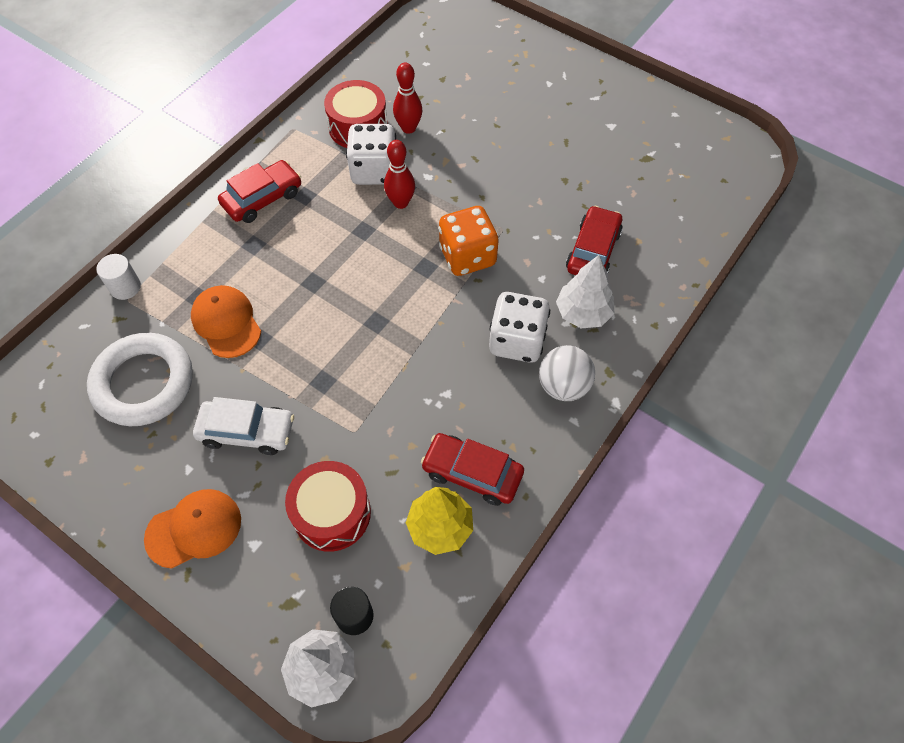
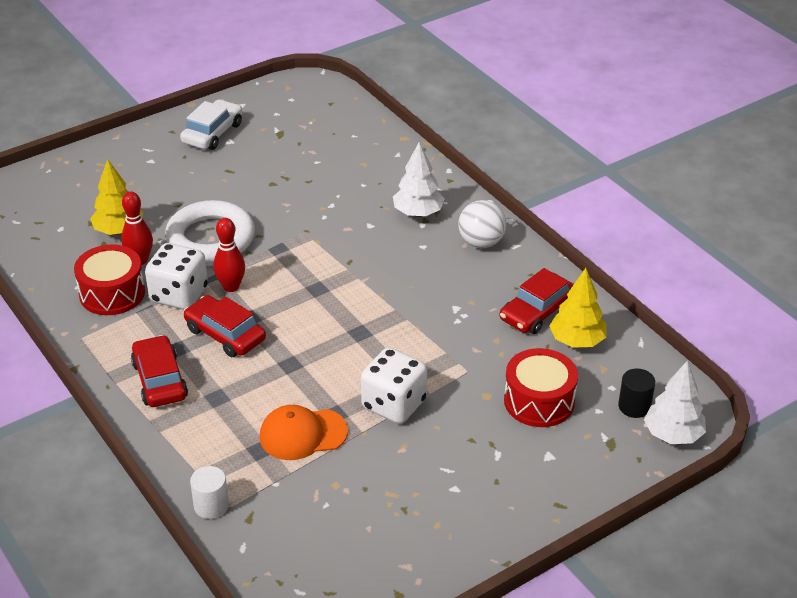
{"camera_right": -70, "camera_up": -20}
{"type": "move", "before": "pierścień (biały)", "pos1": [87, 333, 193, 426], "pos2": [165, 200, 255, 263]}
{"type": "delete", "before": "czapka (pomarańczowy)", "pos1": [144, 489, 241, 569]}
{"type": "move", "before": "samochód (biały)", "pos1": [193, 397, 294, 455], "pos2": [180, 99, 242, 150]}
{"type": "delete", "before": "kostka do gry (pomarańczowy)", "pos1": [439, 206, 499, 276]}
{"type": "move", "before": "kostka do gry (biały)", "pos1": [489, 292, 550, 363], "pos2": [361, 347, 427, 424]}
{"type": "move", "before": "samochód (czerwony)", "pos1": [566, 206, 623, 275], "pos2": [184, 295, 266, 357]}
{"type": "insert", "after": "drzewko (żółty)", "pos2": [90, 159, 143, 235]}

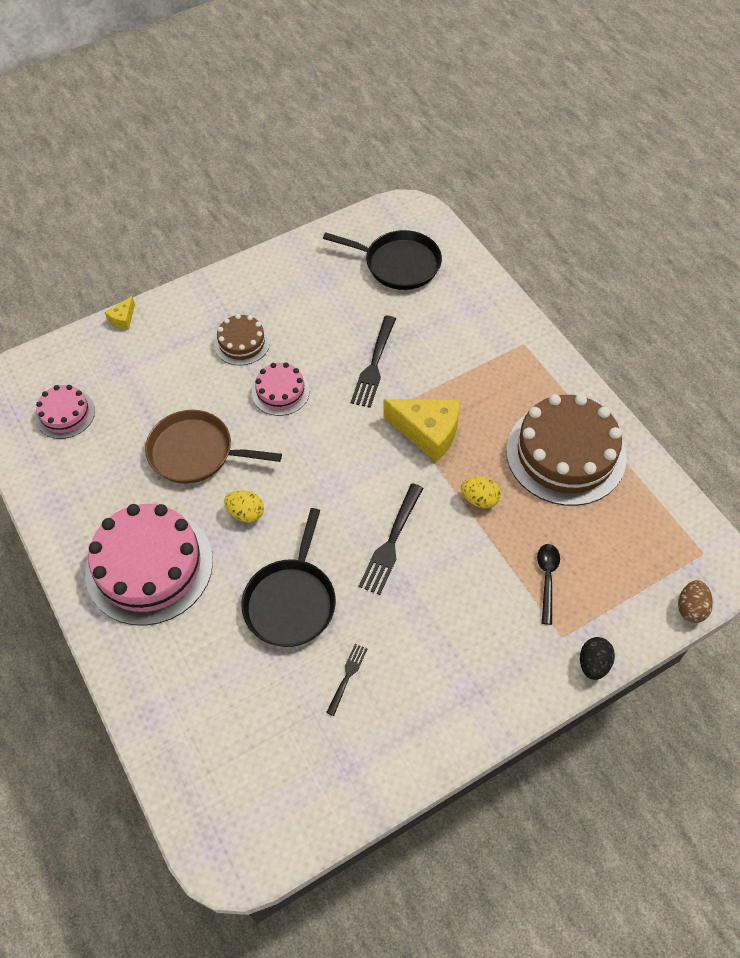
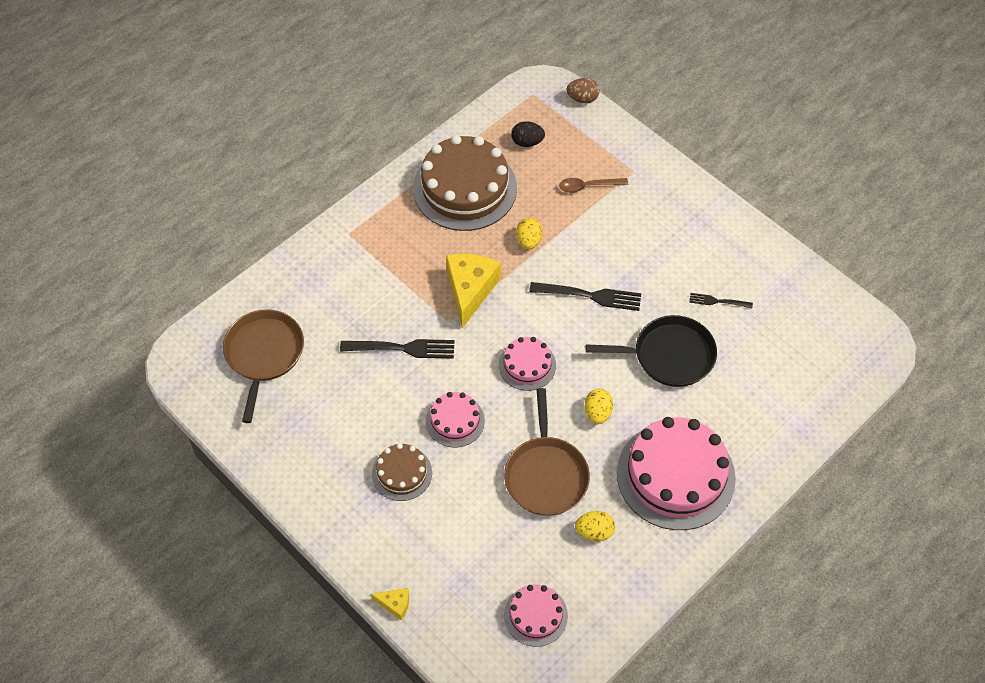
{"camera_right": -105, "camera_up": 0}
{"type": "recolor", "before": "patelnia (czarny)", "after": "patelnia (brązowy)", "pos1": [323, 230, 442, 290], "pos2": [223, 310, 304, 423]}
{"type": "recolor", "before": "łyżka (czarny)", "after": "łyżka (brązowy)", "pos1": [537, 544, 560, 625], "pos2": [559, 178, 628, 193]}
{"type": "move", "before": "jajko (czarny)", "pos1": [580, 637, 615, 680], "pos2": [511, 121, 545, 147]}
{"type": "insert", "after": "tort (różowy)", "pos2": [499, 337, 556, 391]}
{"type": "insert", "after": "jajko (żółty)", "pos2": [575, 511, 615, 541]}

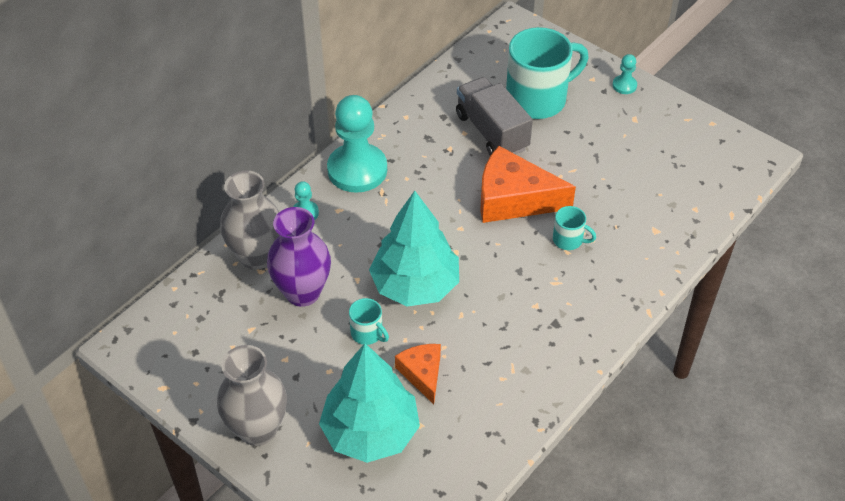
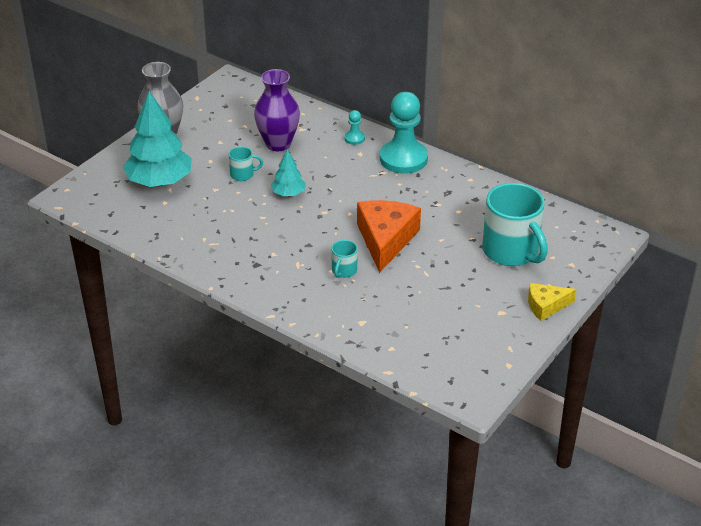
{"camera_right": 85, "camera_up": -10}
{"type": "delete", "before": "wazon (szary)", "pos1": [220, 170, 279, 270]}
{"type": "rotate", "before": "kubek (turkusowy)", "pos1": [349, 298, 389, 345], "pos2": [229, 147, 263, 181], "turn": -135}
{"type": "resize", "before": "drzewko (turkusowy)", "pos1": [369, 191, 459, 307], "pos2": [271, 149, 306, 196], "scale": 0.5}
{"type": "delete", "before": "ser (pomarańczowy)", "pos1": [395, 344, 441, 404]}
{"type": "delete", "before": "ciężarówka (szary)", "pos1": [456, 77, 533, 156]}
{"type": "replace", "before": "pionek (turkusowy)", "after": "ser (żółty)", "pos1": [612, 54, 637, 94], "pos2": [528, 283, 576, 321]}

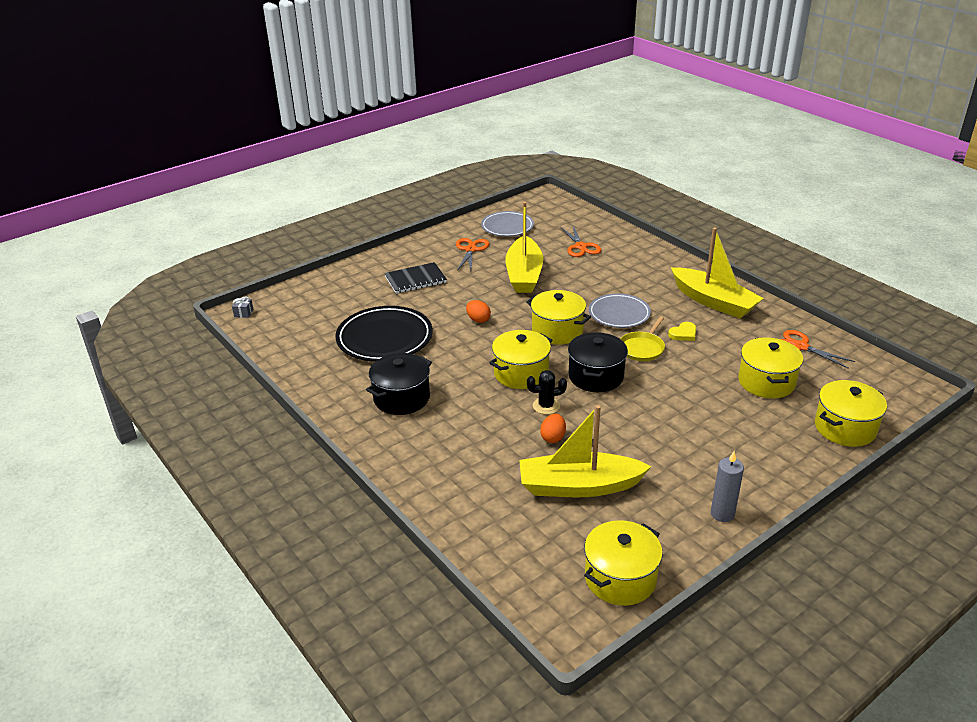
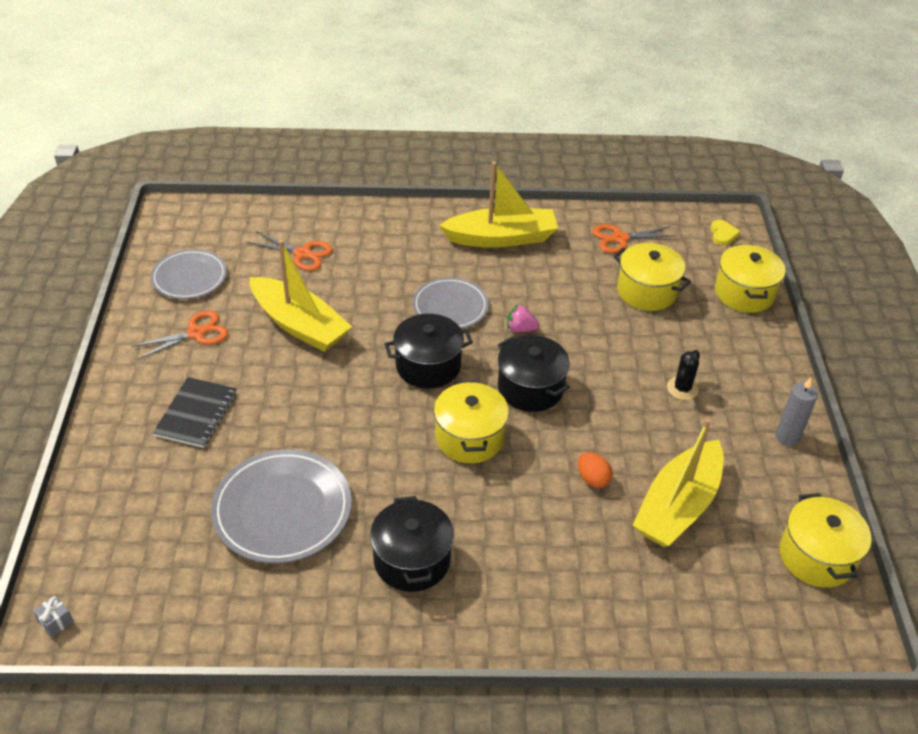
{"camera_right": -55, "camera_up": 10}
{"type": "recolor", "before": "talerz (czarny)", "after": "talerz (szary)", "pos1": [335, 306, 433, 361], "pos2": [211, 449, 352, 563]}
{"type": "rotate", "before": "nożyczki (pomarańczowy)", "pos1": [456, 238, 490, 271], "pos2": [131, 310, 228, 360], "turn": 105}
{"type": "delete", "before": "jajko (pomarańczowy)", "pos1": [466, 300, 491, 323]}
{"type": "recolor", "before": "garnek (żółty)", "after": "garnek (czarny)", "pos1": [526, 290, 591, 345], "pos2": [384, 314, 473, 389]}
{"type": "move", "before": "kaktus (czarny)", "pos1": [527, 370, 567, 415], "pos2": [667, 350, 700, 400]}
{"type": "replace", "before": "patelnia (żółty)", "after": "truskawka (różowy)", "pos1": [620, 317, 665, 361], "pos2": [507, 304, 539, 332]}
{"type": "move", "before": "serce (żółty)", "pos1": [668, 322, 696, 341], "pos2": [710, 220, 741, 246]}

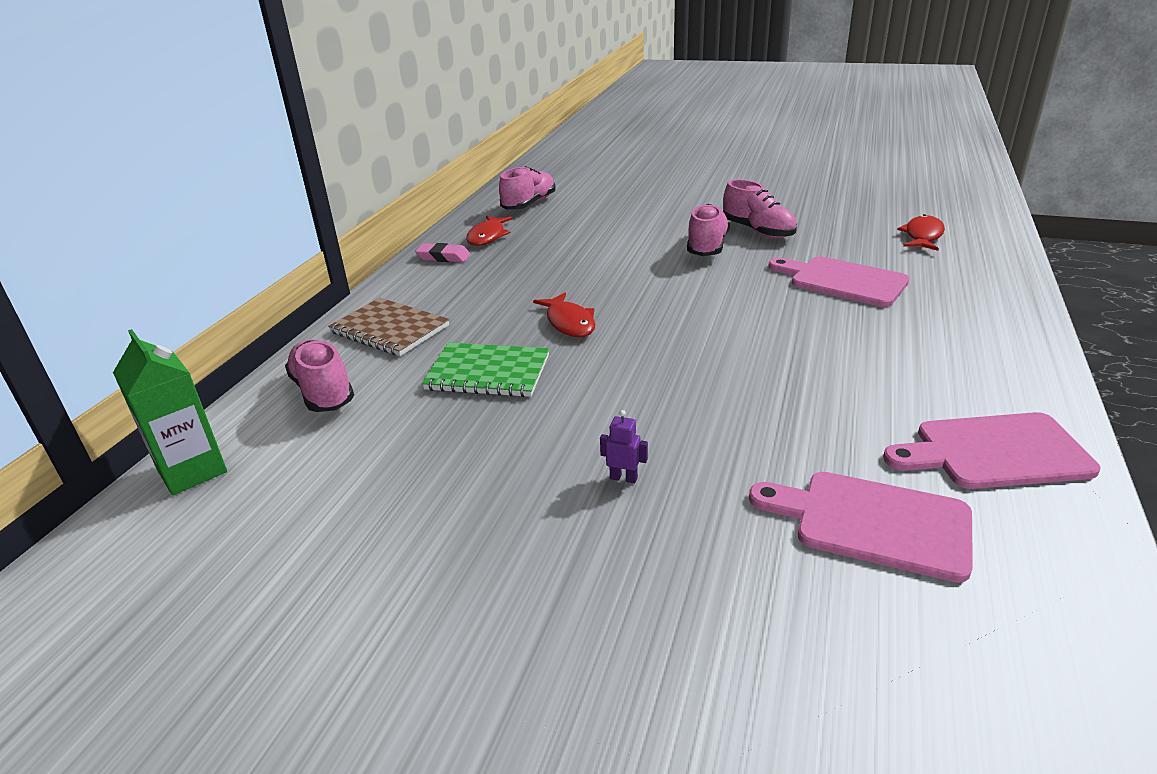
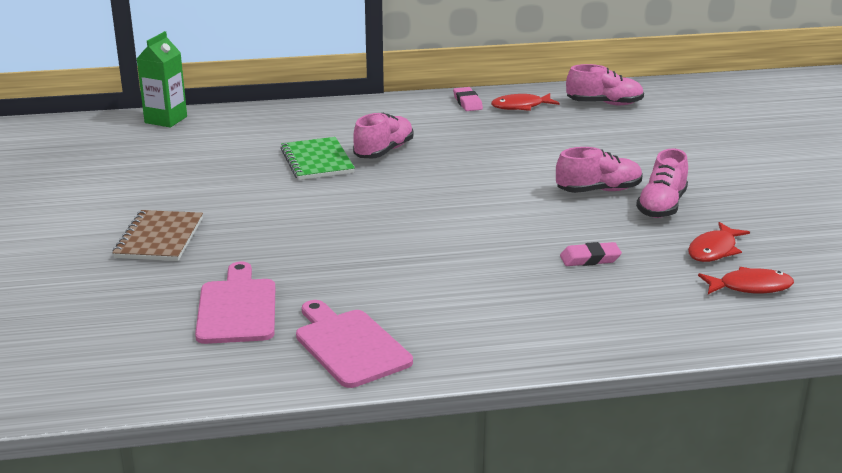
{"camera_right": 60, "camera_up": -5}
{"type": "move", "before": "but (różowy)", "pos1": [285, 339, 354, 412], "pos2": [353, 113, 414, 158]}
{"type": "move", "before": "zeszyt (brązowy)", "pos1": [328, 298, 449, 356], "pos2": [112, 210, 203, 261]}
{"type": "move", "before": "ryba (czerwony)", "pos1": [533, 293, 595, 337], "pos2": [688, 222, 750, 262]}
{"type": "delete", "before": "robot (fioletowy)", "pos1": [600, 410, 648, 483]}
{"type": "replace", "before": "deska do krojenia (różowy)", "after": "gumka do mazania (różowy)", "pos1": [768, 256, 909, 307], "pos2": [560, 242, 622, 266]}

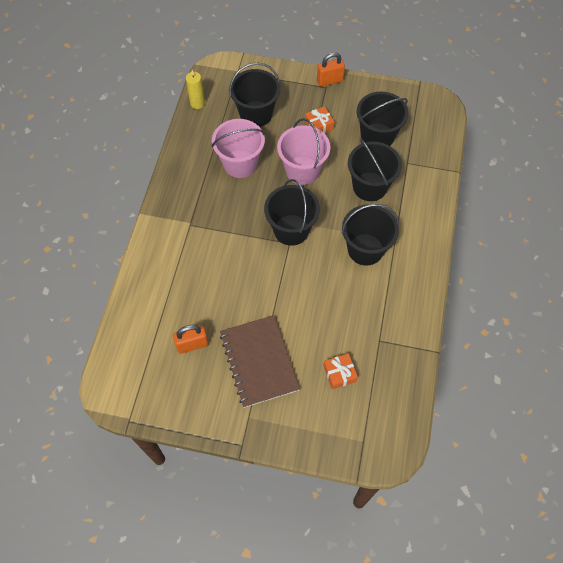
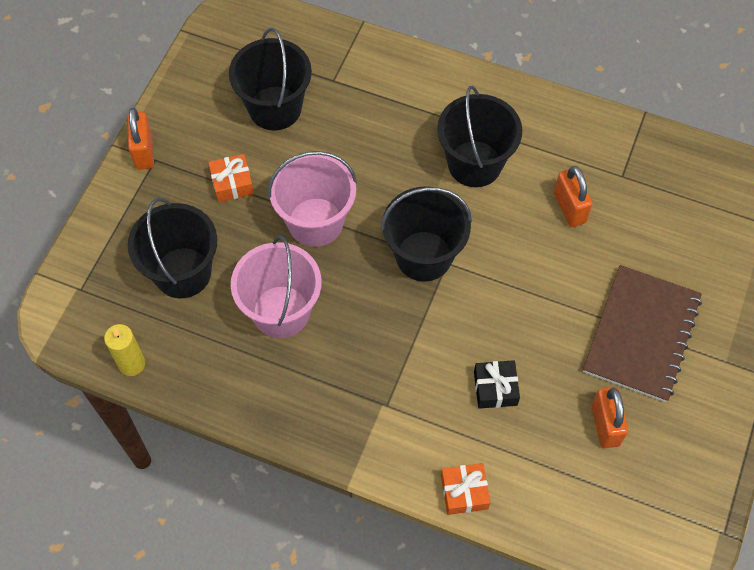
{"camera_right": -80, "camera_up": 0}
{"type": "rotate", "before": "zeszyt (brązowy)", "pos1": [220, 315, 300, 408], "pos2": [583, 265, 702, 402], "turn": -60}
{"type": "move", "before": "prezent (pomarańczowy)", "pos1": [324, 353, 358, 389], "pos2": [441, 463, 491, 515]}
{"type": "delete", "before": "wiadro (czarny)", "pos1": [348, 139, 402, 201]}
{"type": "insert", "after": "prezent (czarny)", "pos2": [474, 360, 520, 409]}
{"type": "insert", "after": "kłódka (pomarańczowy)", "pos2": [554, 166, 593, 227]}

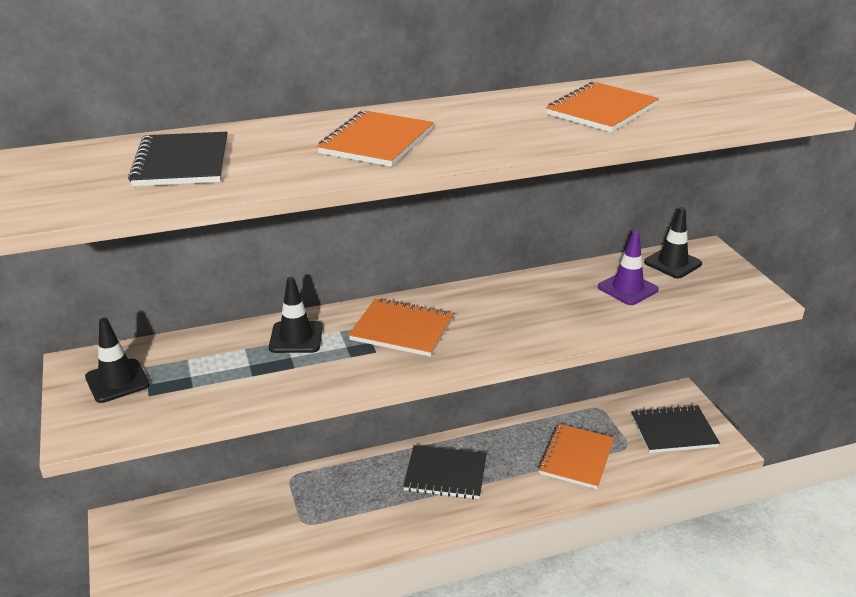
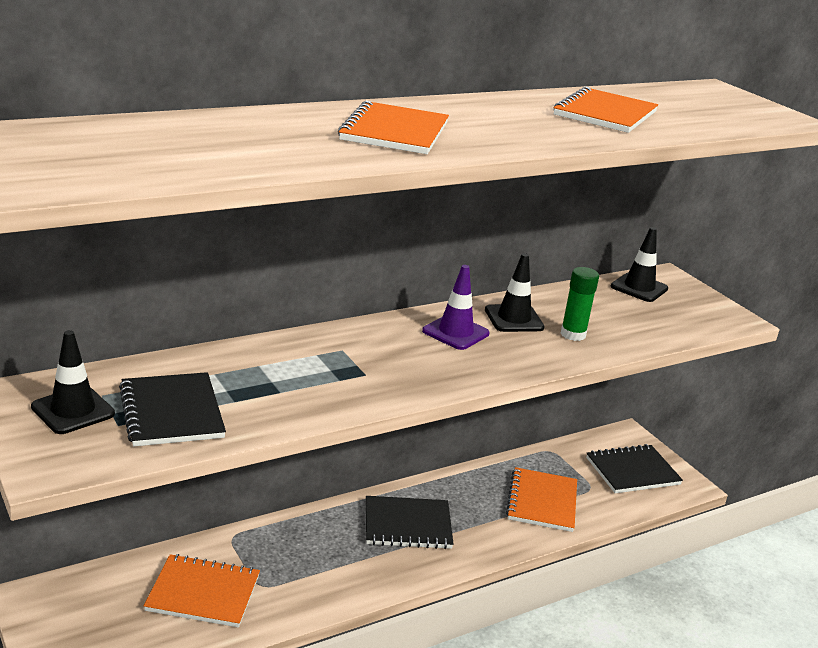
{"camera_right": -15, "camera_up": -5}
{"type": "move", "before": "zeszyt (czarny)", "pos1": [128, 132, 228, 186], "pos2": [119, 372, 226, 447]}
{"type": "move", "before": "pachołek (czarny)", "pos1": [269, 277, 323, 353], "pos2": [485, 253, 545, 332]}
{"type": "move", "before": "zeszyt (pomarańczowy)", "pos1": [349, 298, 454, 357], "pos2": [144, 554, 260, 628]}
{"type": "move", "before": "pachołek (fioletowy)", "pos1": [598, 231, 659, 305], "pos2": [422, 265, 490, 350]}
{"type": "insert", "after": "klej w sztyfcie (zielony)", "pos2": [560, 267, 599, 341]}

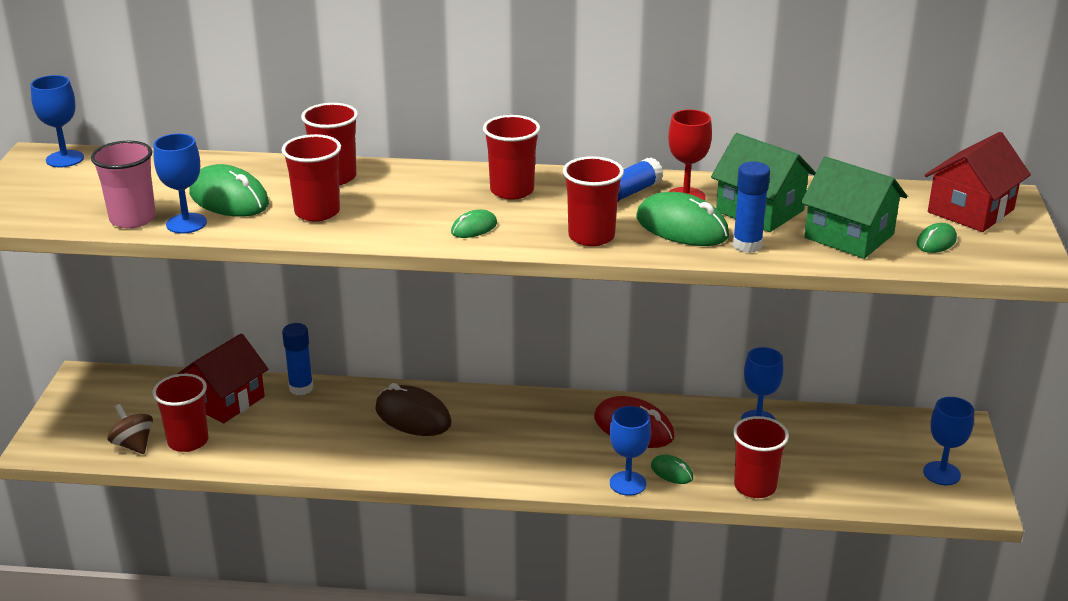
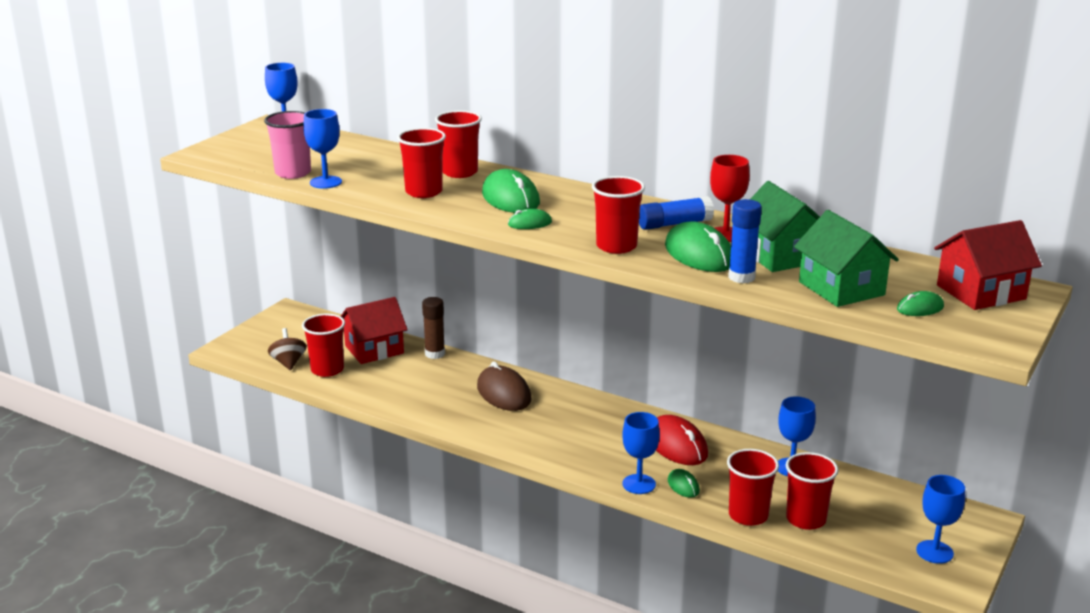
{"camera_right": 25, "camera_up": -5}
{"type": "move", "before": "myszka (zielony)", "pos1": [189, 164, 269, 217], "pos2": [482, 169, 540, 213]}
{"type": "recolor", "before": "klej w sztyfcie (niebieski)", "after": "klej w sztyfcie (brązowy)", "pos1": [282, 323, 313, 395], "pos2": [422, 297, 445, 359]}
{"type": "move", "before": "szklanka (czerwony)", "pos1": [483, 115, 540, 200], "pos2": [786, 452, 839, 530]}

